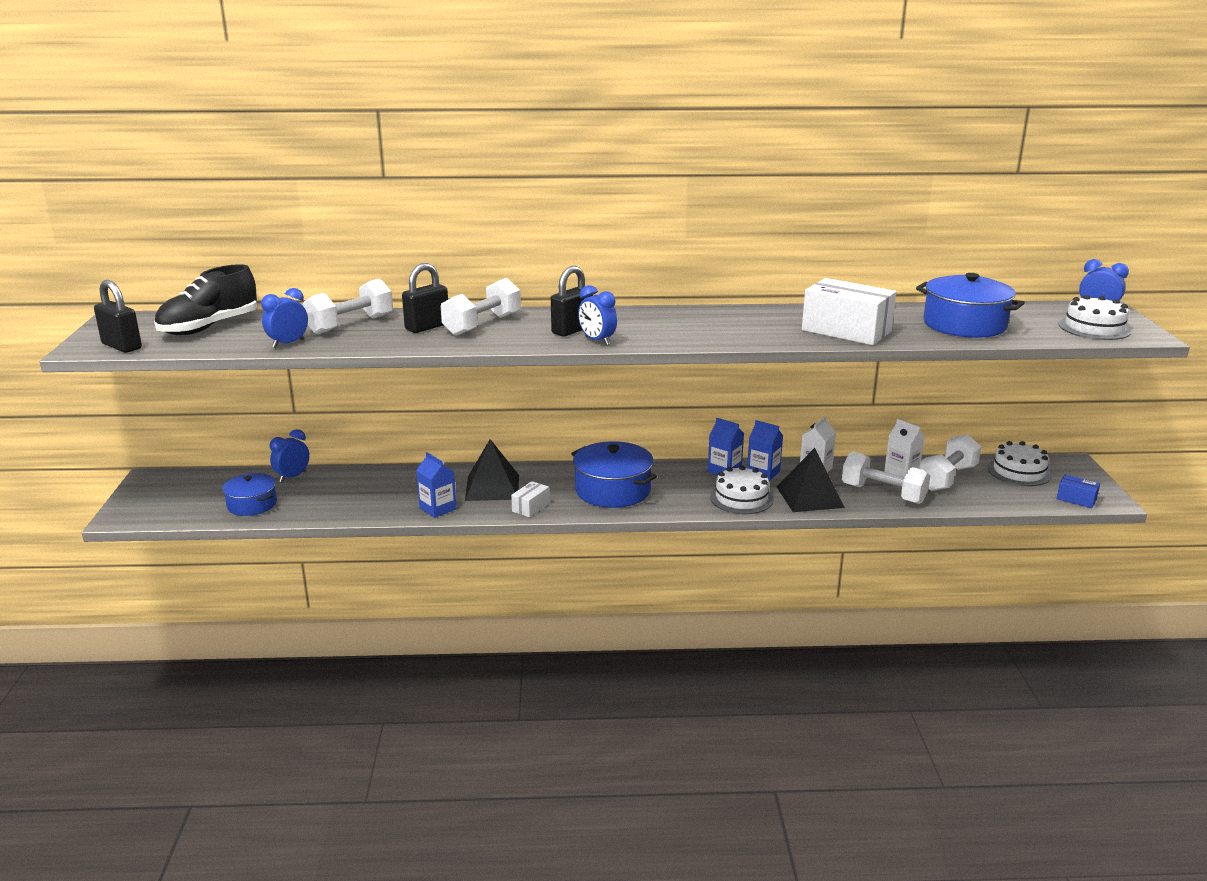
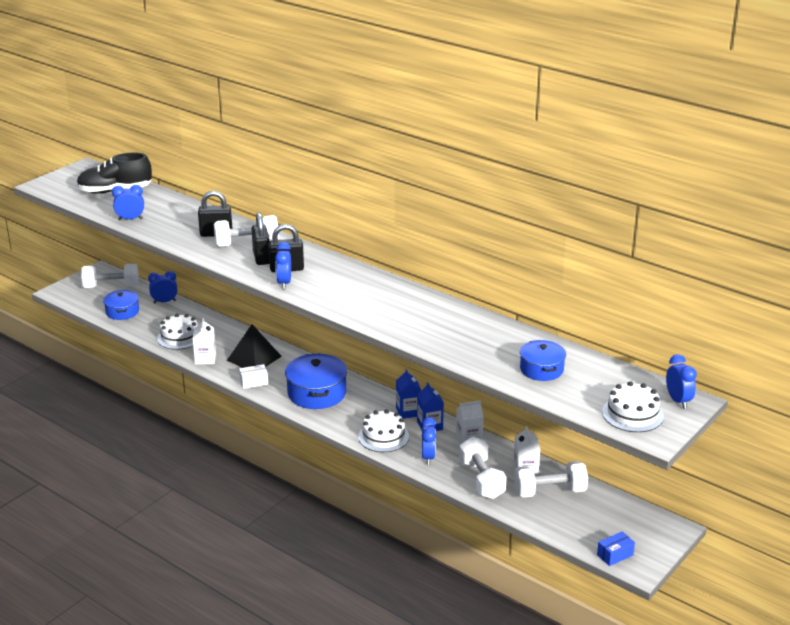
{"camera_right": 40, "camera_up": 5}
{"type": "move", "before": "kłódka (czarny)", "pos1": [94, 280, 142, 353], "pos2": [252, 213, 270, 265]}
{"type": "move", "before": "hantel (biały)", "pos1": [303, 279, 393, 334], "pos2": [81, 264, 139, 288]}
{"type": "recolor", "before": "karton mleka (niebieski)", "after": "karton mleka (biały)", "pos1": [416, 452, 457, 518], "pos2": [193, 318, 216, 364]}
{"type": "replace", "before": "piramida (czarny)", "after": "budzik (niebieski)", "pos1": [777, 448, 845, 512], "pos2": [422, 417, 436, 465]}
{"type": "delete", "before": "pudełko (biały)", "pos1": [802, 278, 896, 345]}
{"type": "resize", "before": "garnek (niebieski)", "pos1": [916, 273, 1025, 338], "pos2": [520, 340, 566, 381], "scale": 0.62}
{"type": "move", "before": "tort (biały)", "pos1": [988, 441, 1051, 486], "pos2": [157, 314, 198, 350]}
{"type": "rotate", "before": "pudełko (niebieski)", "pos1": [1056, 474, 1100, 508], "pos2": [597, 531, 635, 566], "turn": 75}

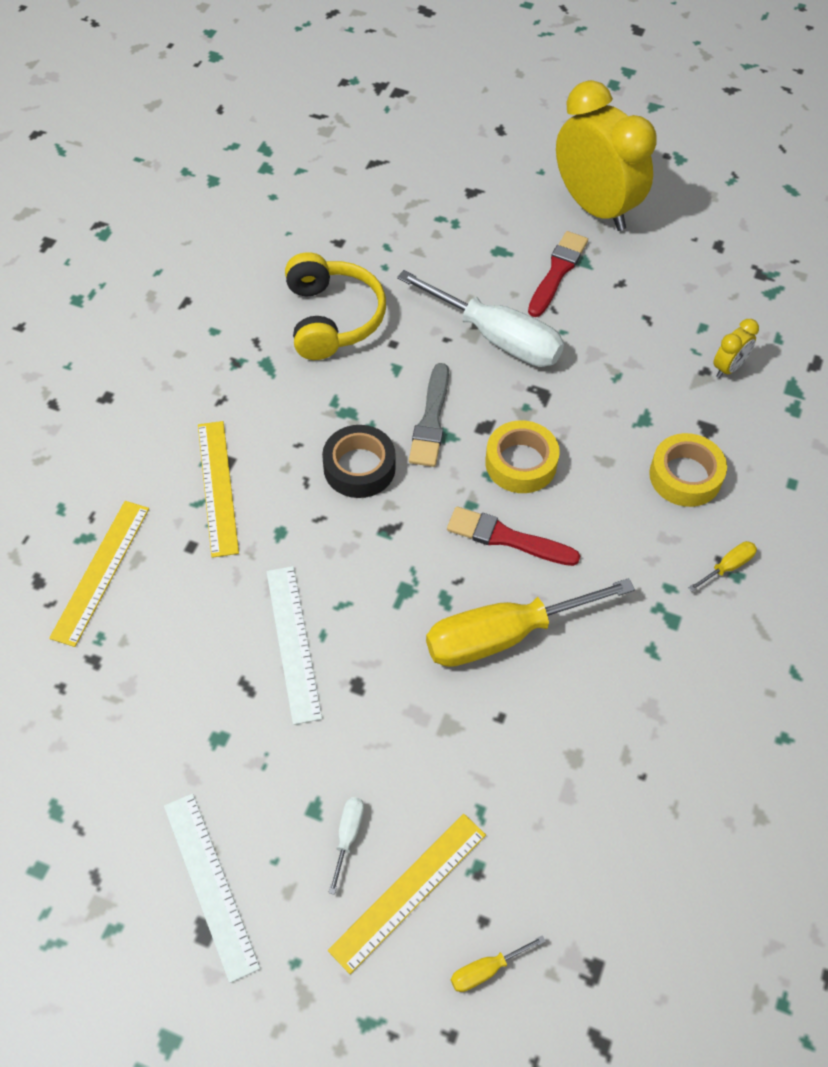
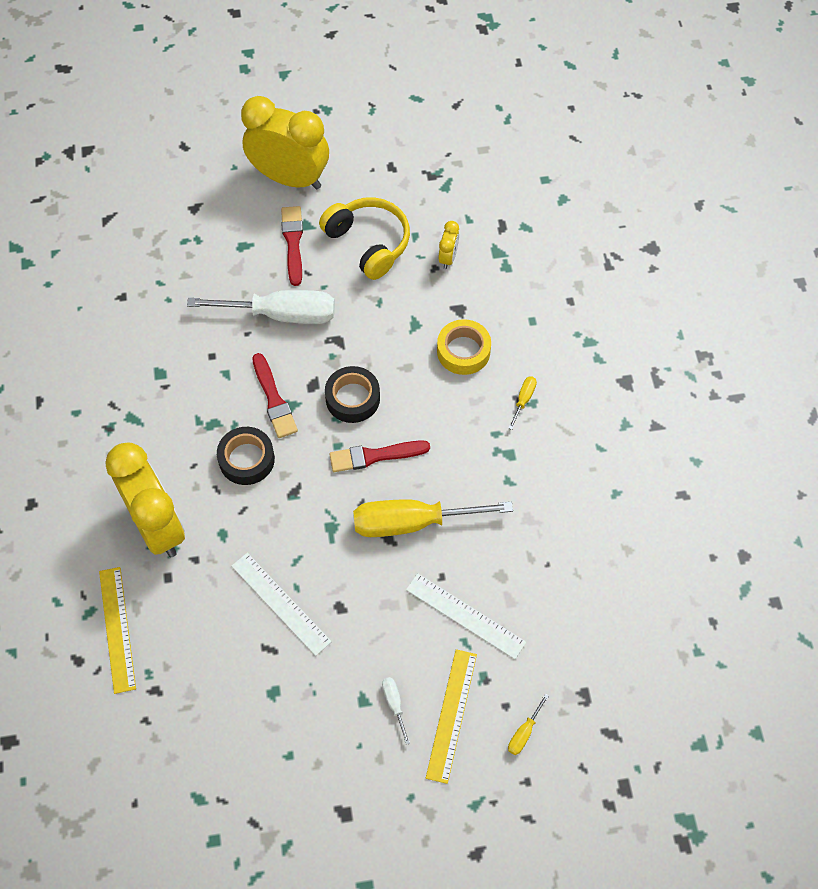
{"camera_right": -30, "camera_up": 5}
{"type": "move", "before": "linijka (biały)", "pos1": [164, 793, 260, 983], "pos2": [406, 573, 526, 659]}
{"type": "replace", "before": "linijka (żółty)", "after": "budzik (żółty)", "pos1": [198, 421, 239, 558], "pos2": [105, 442, 185, 557]}
{"type": "move", "before": "słuchawki (żółty)", "pos1": [285, 252, 386, 360], "pos2": [319, 197, 410, 280]}
{"type": "recolor", "before": "pędzel (szary)", "after": "pędzel (czerwony)", "pos1": [409, 363, 449, 467], "pos2": [252, 353, 298, 438]}
{"type": "rotate", "before": "śrubokręt (żółty)", "pos1": [426, 578, 635, 667], "pos2": [353, 499, 513, 537], "turn": 45}
{"type": "recolor", "before": "taśma klejąca (żółty)", "after": "taśma klejąca (czarny)", "pos1": [485, 420, 560, 493], "pos2": [325, 366, 380, 423]}

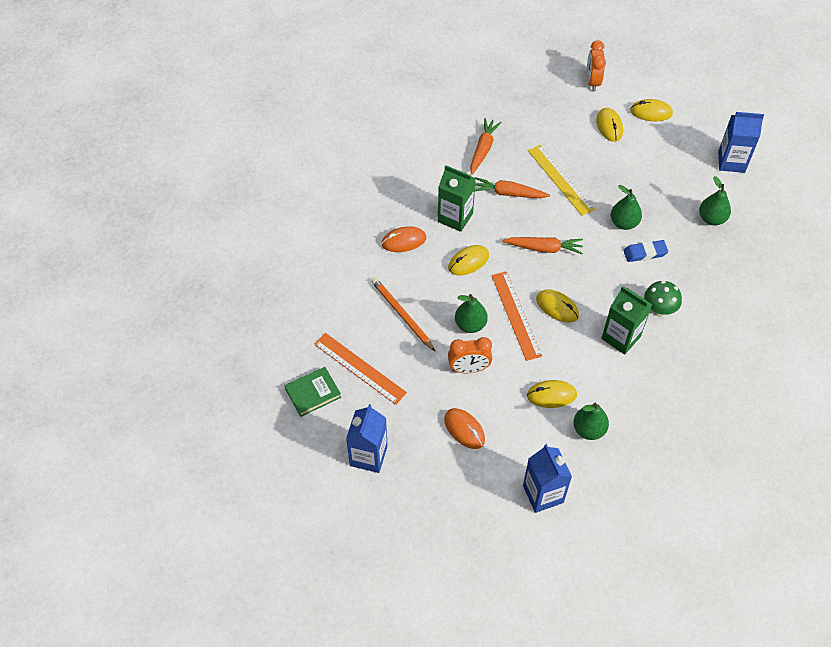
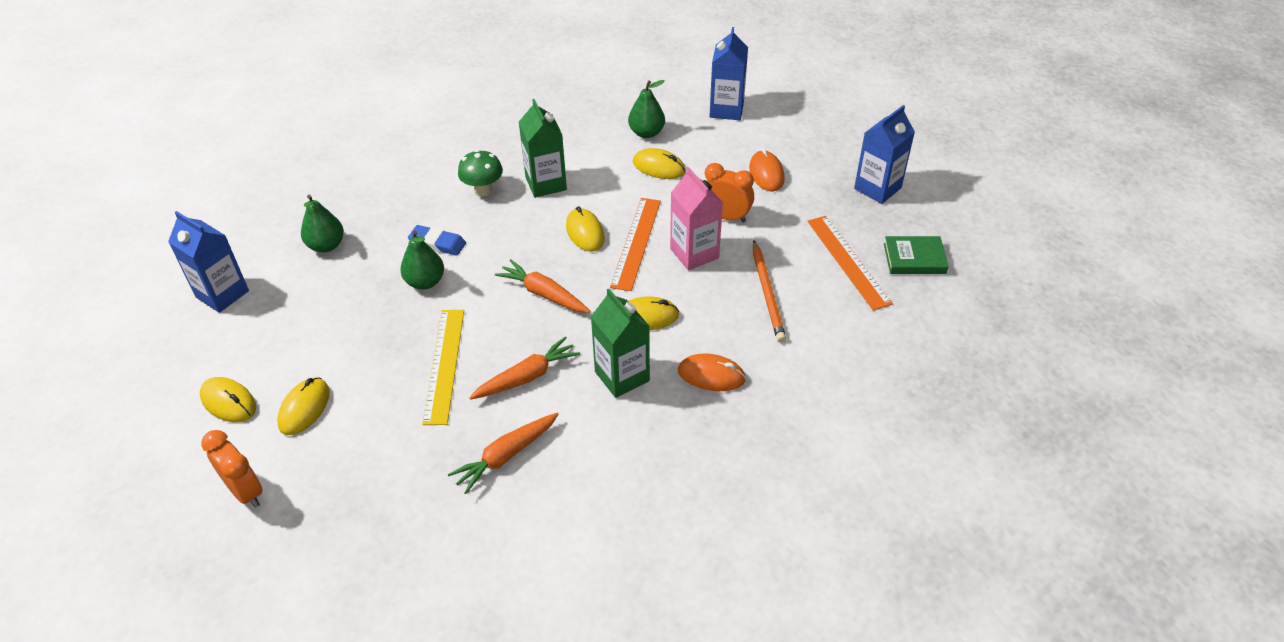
{"camera_right": -150, "camera_up": -10}
{"type": "replace", "before": "gruszka (zielony)", "after": "karton mleka (różowy)", "pos1": [455, 294, 488, 333], "pos2": [670, 167, 723, 270]}
{"type": "rotate", "before": "marchewka (pomarańczowy)", "pos1": [475, 177, 550, 198], "pos2": [469, 336, 580, 400], "turn": -75}
{"type": "rotate", "before": "budzik (pomarańczowy)", "pos1": [587, 40, 606, 91], "pos2": [201, 430, 263, 508], "turn": -75}

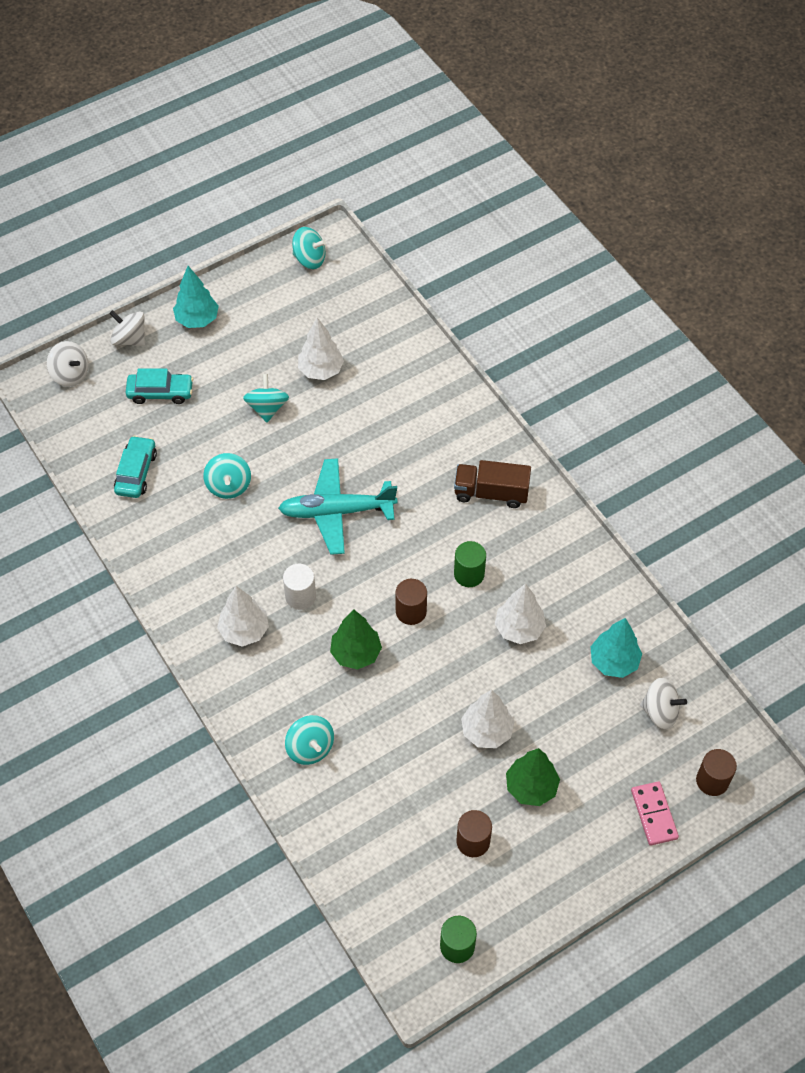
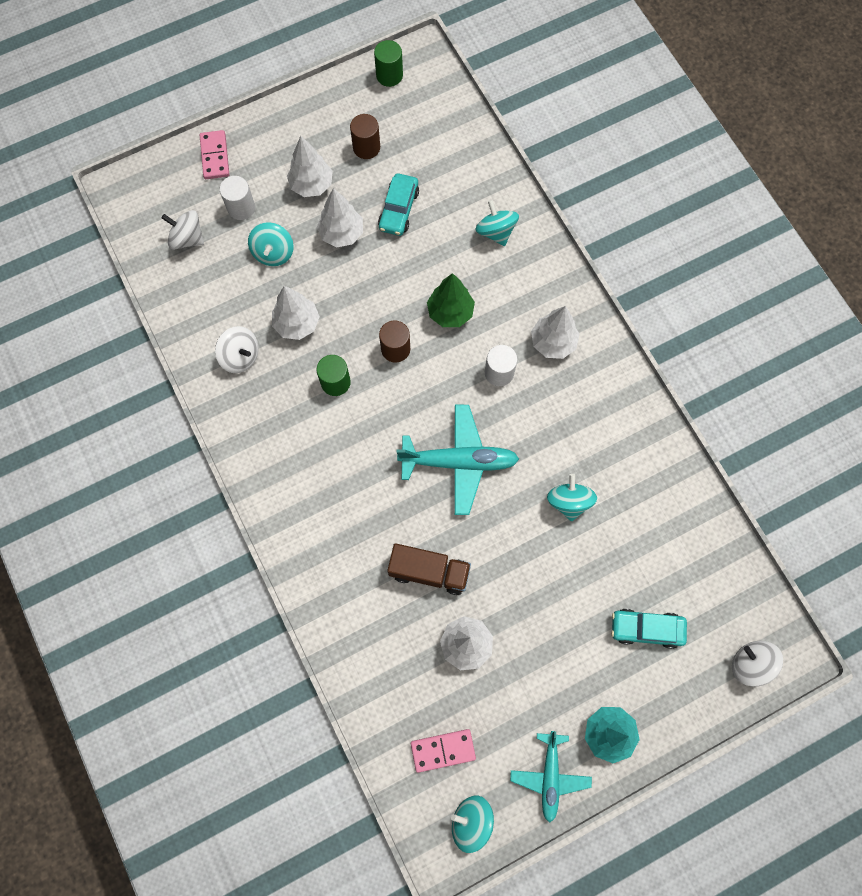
{"camera_right": -175, "camera_up": 15}
{"type": "move", "before": "bączek (biały)", "pos1": [109, 310, 145, 346], "pos2": [215, 326, 259, 373]}
{"type": "move", "before": "samochód (turkusowy)", "pos1": [114, 436, 157, 498], "pos2": [378, 173, 419, 236]}
{"type": "move", "before": "bączek (turkusowy)", "pos1": [243, 374, 289, 423], "pos2": [248, 222, 294, 266]}
{"type": "move", "before": "ciężarówka (brązowy)", "pos1": [454, 460, 531, 508], "pos2": [387, 543, 471, 595]}
{"type": "recolor", "before": "drzewko (zielony)", "after": "drzewko (biały)", "pos1": [506, 748, 560, 806], "pos2": [287, 136, 333, 197]}
{"type": "delete", "before": "drzewko (turkusowy)", "pos1": [590, 618, 642, 678]}
{"type": "delete", "before": "walec (brązowy)", "pos1": [696, 749, 737, 796]}
{"type": "insert", "after": "walec (biały)", "pos2": [220, 176, 255, 220]}
{"type": "insert", "after": "kostka domina (różowy)", "pos2": [411, 729, 476, 773]}
{"type": "insert", "after": "samolot (turkusowy)", "pos2": [510, 731, 592, 823]}

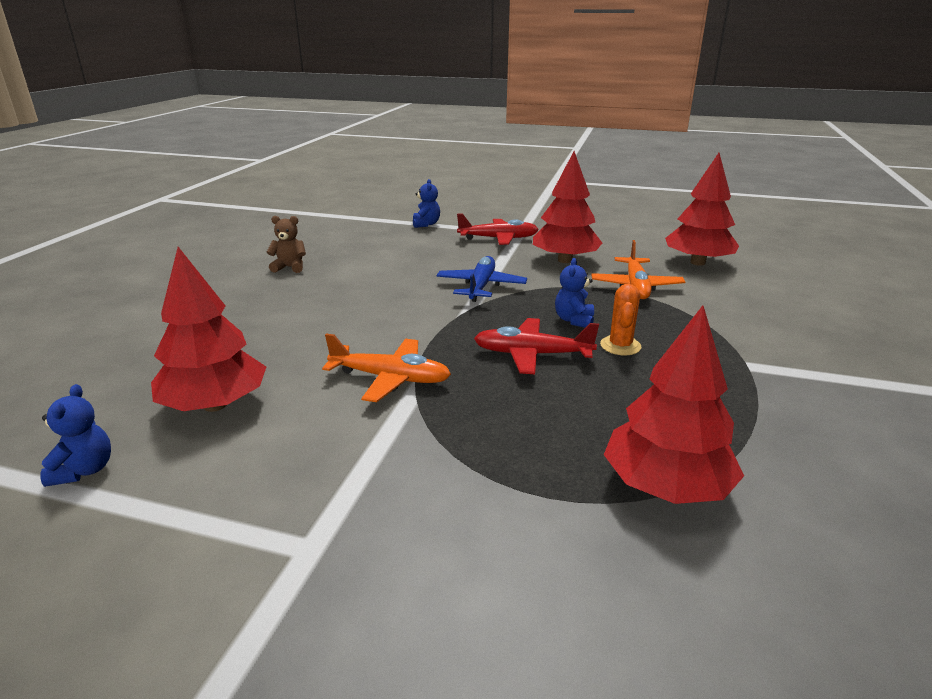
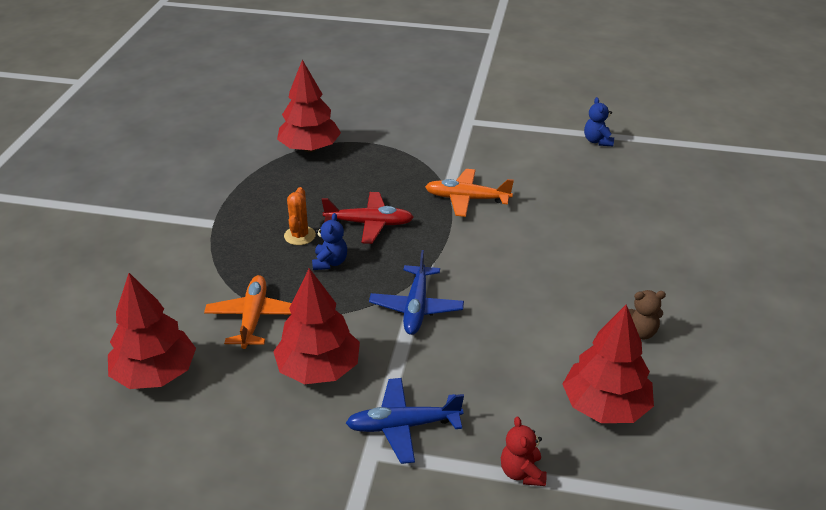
{"camera_right": 175, "camera_up": 10}
{"type": "move", "before": "drzewko (czerwony)", "pos1": [151, 247, 266, 412], "pos2": [563, 305, 654, 423]}
{"type": "recolor", "before": "miś (niebieski)", "after": "miś (czerwony)", "pos1": [413, 179, 440, 228], "pos2": [501, 417, 547, 486]}
{"type": "recolor", "before": "samolot (czerwony)", "after": "samolot (niebieski)", "pos1": [457, 214, 539, 245], "pos2": [346, 378, 464, 464]}

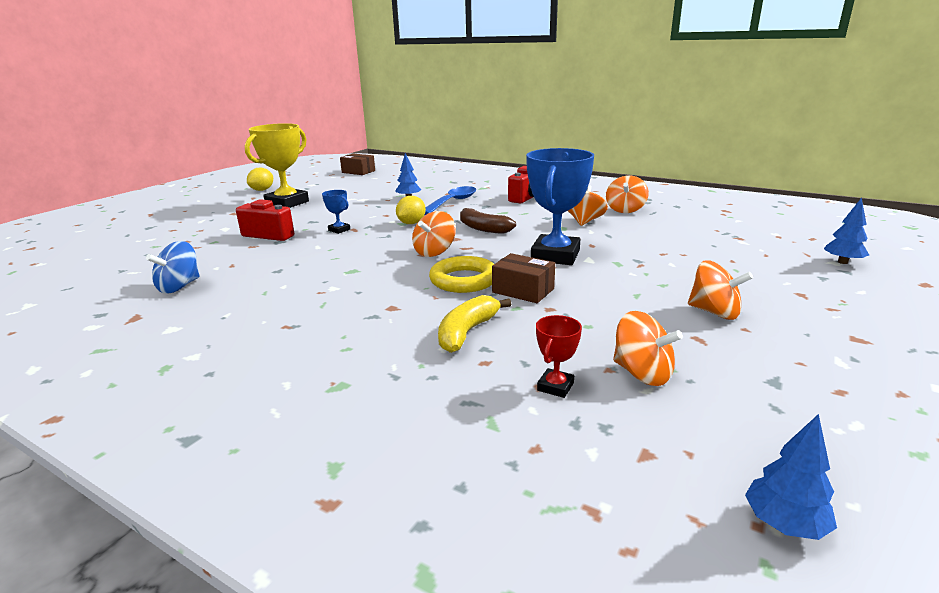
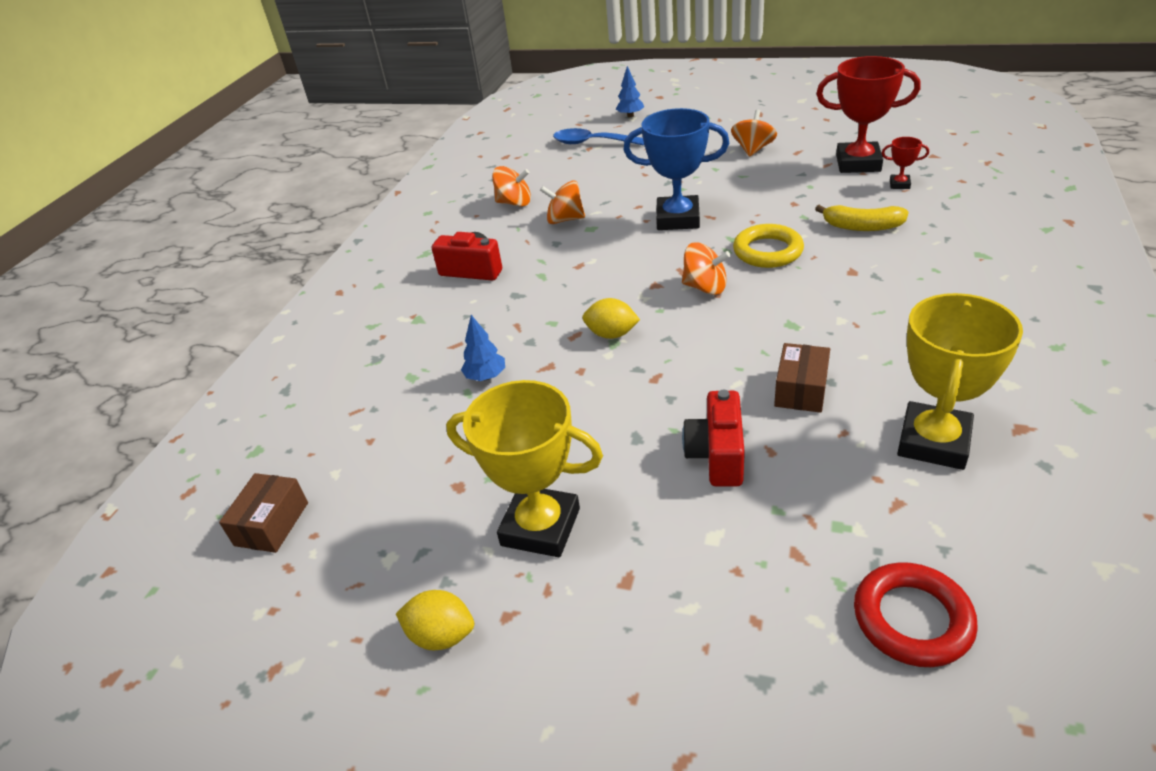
{"camera_right": -100, "camera_up": 15}
{"type": "replace", "before": "bączek (niebieski)", "after": "puchar (żółty)", "pos1": [146, 241, 200, 294], "pos2": [897, 293, 1023, 470]}
{"type": "delete", "before": "puchar (niebieski)", "pos1": [322, 190, 350, 234]}
{"type": "move", "before": "łyżka (niebieski)", "pos1": [425, 186, 476, 215], "pos2": [553, 128, 644, 146]}
{"type": "delete", "before": "banan (brązowy)", "pos1": [460, 208, 516, 234]}
{"type": "move", "before": "pudełko (brązowy)", "pos1": [492, 253, 555, 303], "pos2": [774, 343, 830, 413]}
{"type": "replace", "before": "bączek (pomarańczowy)", "after": "puchar (czerwony)", "pos1": [613, 311, 683, 386], "pos2": [816, 56, 920, 173]}
{"type": "delete", "before": "drzewko (niebieski)", "pos1": [745, 414, 837, 540]}
{"type": "insert", "after": "pierścień (czerwony)", "pos2": [854, 562, 978, 667]}

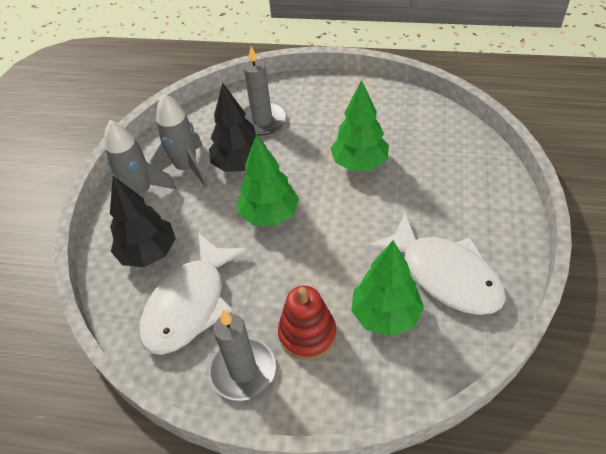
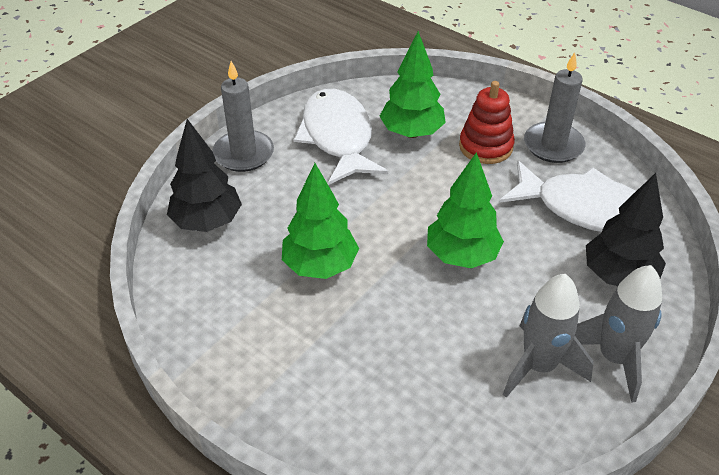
{"camera_right": -155, "camera_up": -5}
{"type": "rotate", "before": "ryba (biały)", "pos1": [139, 232, 248, 355], "pos2": [499, 160, 636, 232], "turn": 60}
{"type": "move", "before": "drzewko (czarny)", "pos1": [209, 82, 266, 172], "pos2": [167, 119, 242, 232]}
{"type": "move", "before": "świeca (szary)", "pos1": [243, 46, 286, 136], "pos2": [212, 61, 274, 172]}

